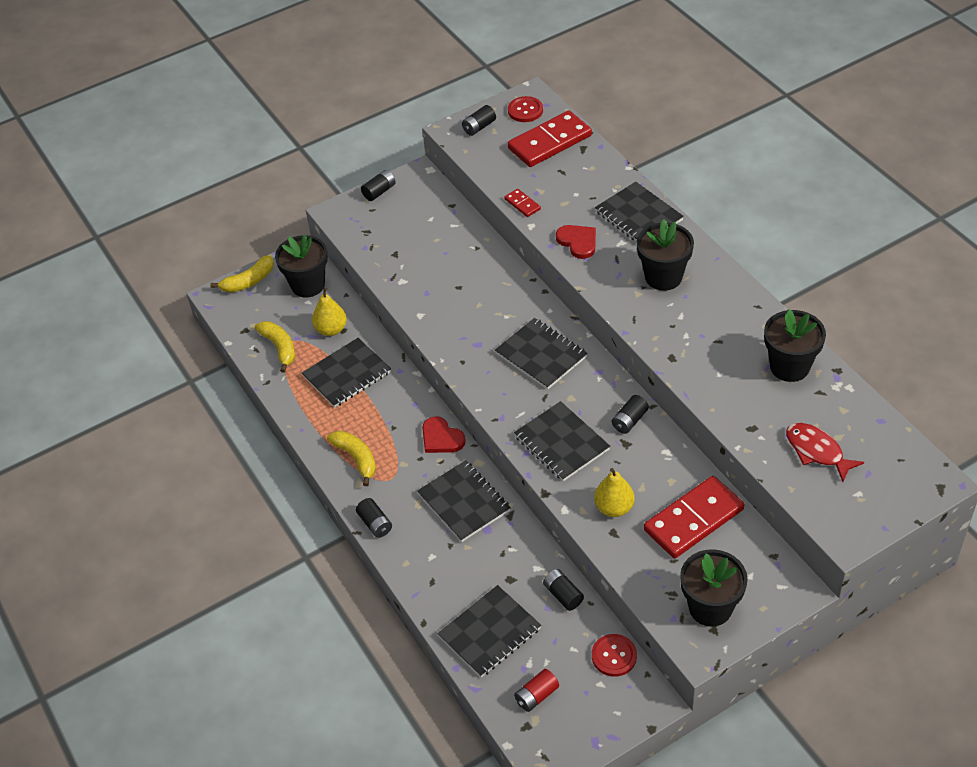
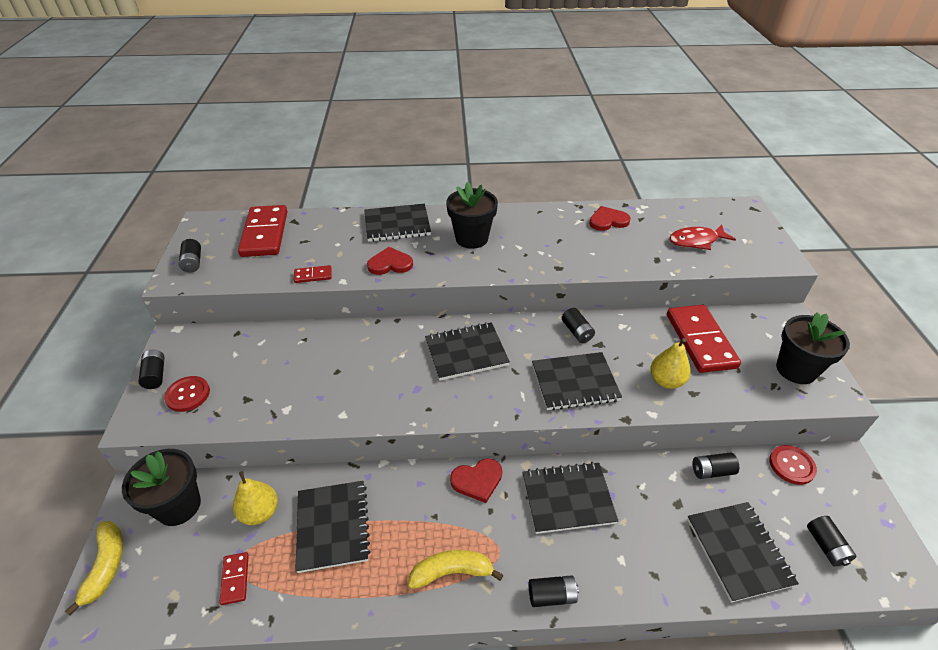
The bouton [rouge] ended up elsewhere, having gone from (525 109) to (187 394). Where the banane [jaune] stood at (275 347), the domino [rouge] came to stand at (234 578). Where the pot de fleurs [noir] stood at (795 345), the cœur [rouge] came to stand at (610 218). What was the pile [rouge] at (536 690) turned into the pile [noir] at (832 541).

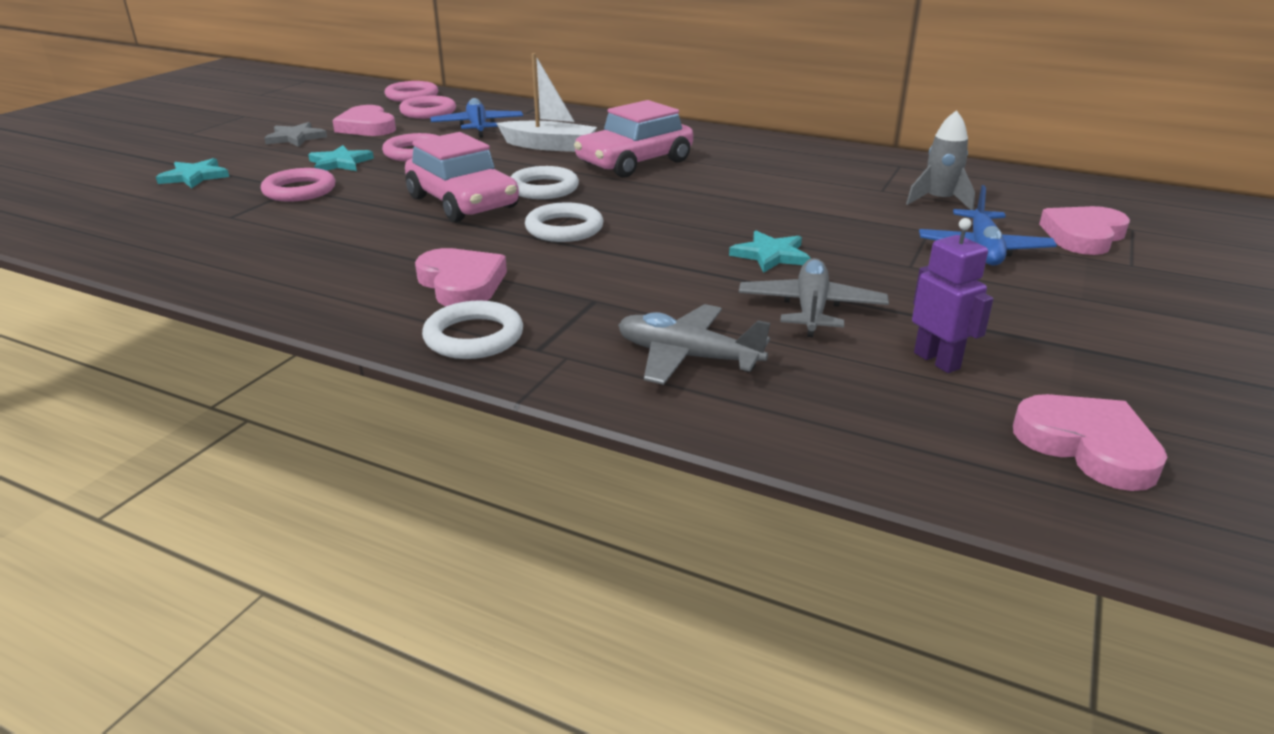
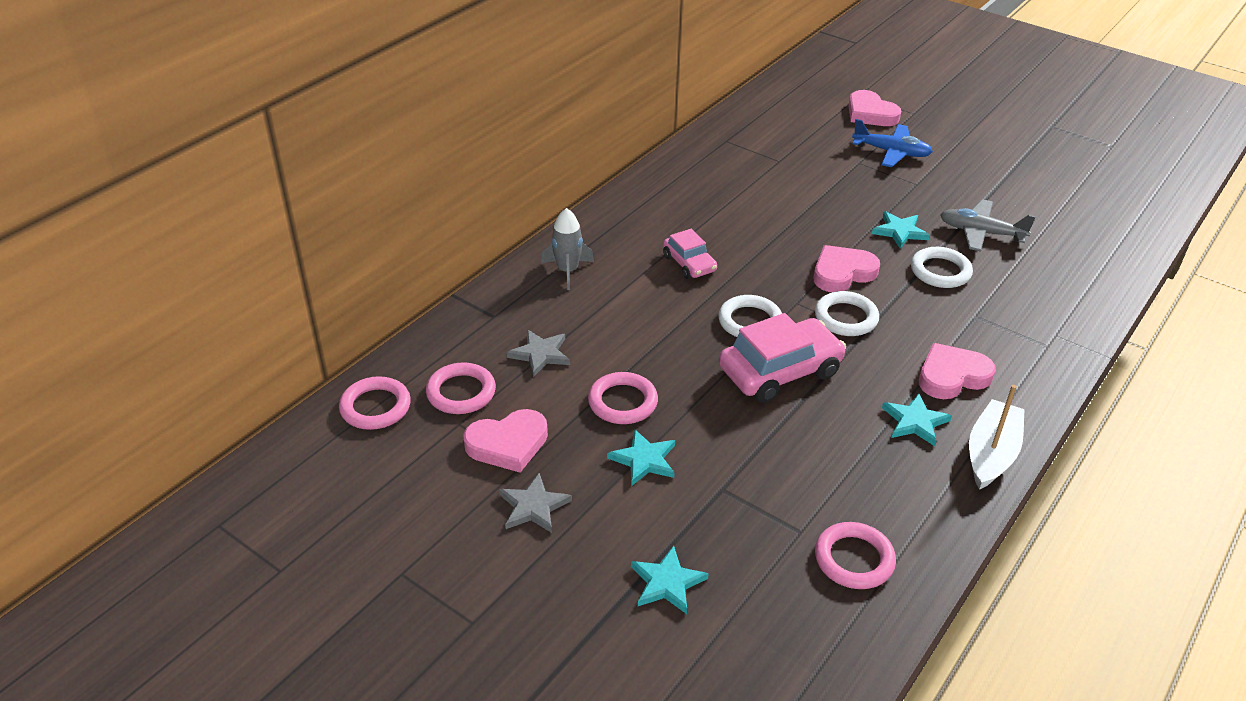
Where the avion [bleu] stood at (476 118), the étoile [gris] came to stand at (538 353). The fusée [gris] ended up elsewhere, having gone from (940 160) to (567 249). The size of the voiture [rose] at (633 138) changed by a factor of 0.57. The cœur [rose] ended up elsewhere, having gone from (1090 442) to (847 268). The anneau [rose] ended up elsewhere, having gone from (298 185) to (855 555). The second view gained the étoile [turquoise] at (917 419). The anneau [blanc] ended up elsewhere, having gone from (472 329) to (942 267). The bateau [blanc] ended up elsewhere, having gone from (546 102) to (997 437). The second view lost the avion [gris] at (694 344). The second view lost the robot [violet] at (952 295).

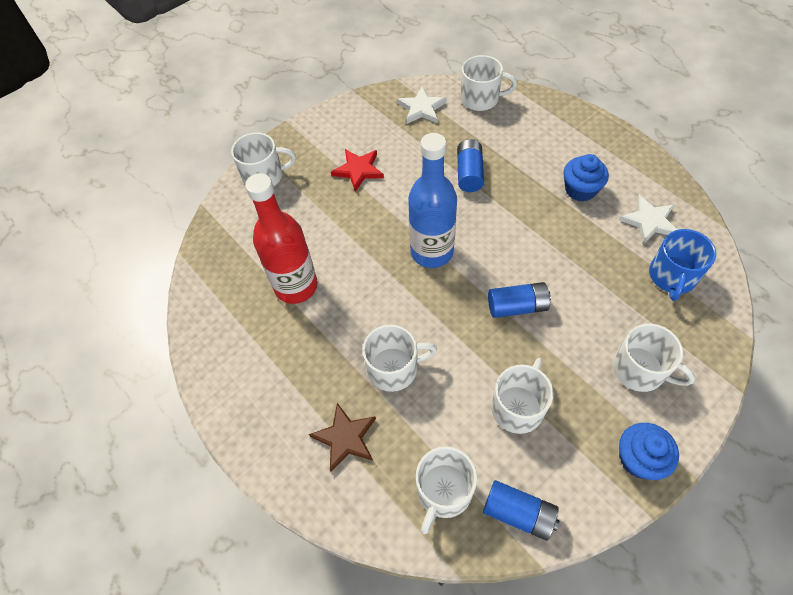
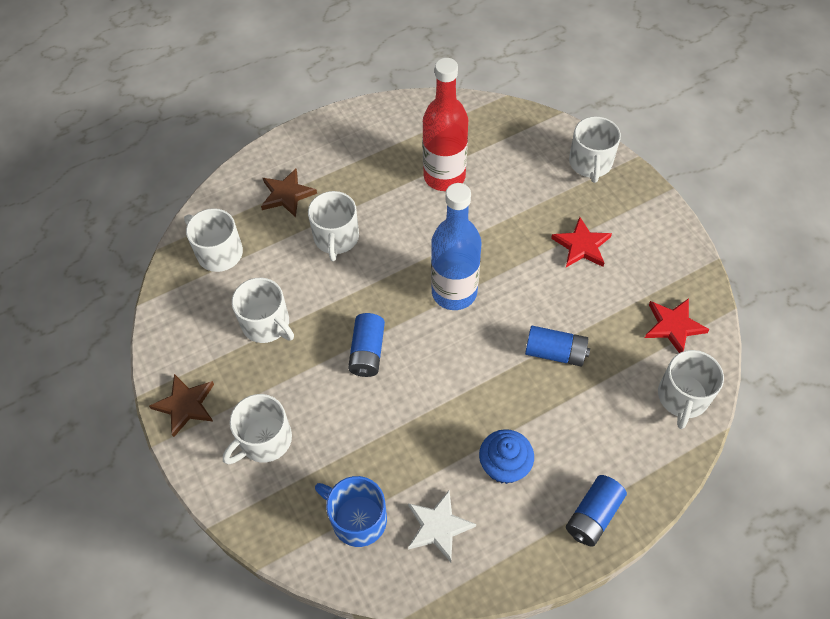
Where the muffin [bleu] stood at (649 451), the étoile [marron] came to stand at (181 405). The pile [bleu] ended up elsewhere, having gone from (521 510) to (596 511). What was the étoile [blanc] at (422 105) turned into the étoile [rouge] at (677 325).

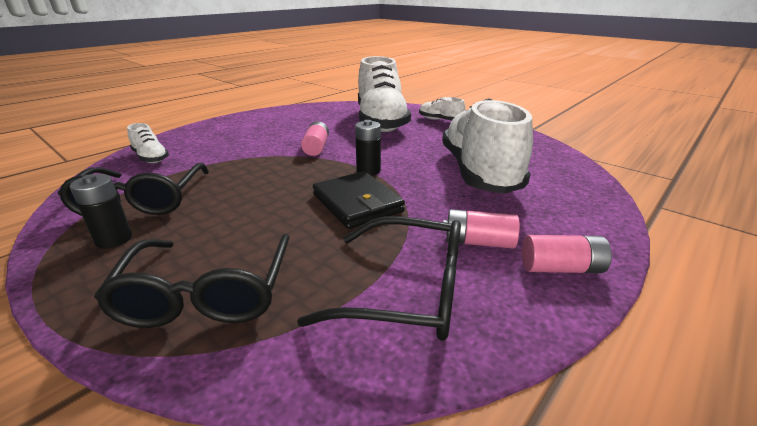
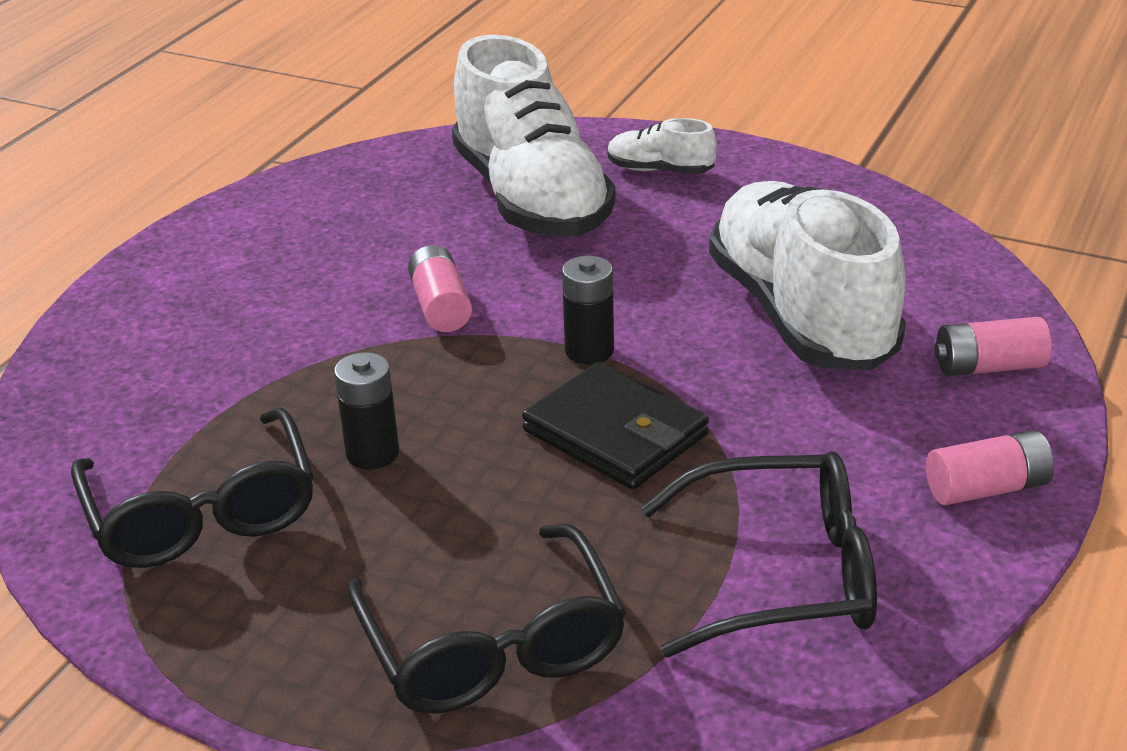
The pile [noir] ended up elsewhere, having gone from (101 211) to (366 410). The pile [rose] ended up elsewhere, having gone from (481 229) to (993 346). The second view lost the chaussure [blanc] at (148 143).

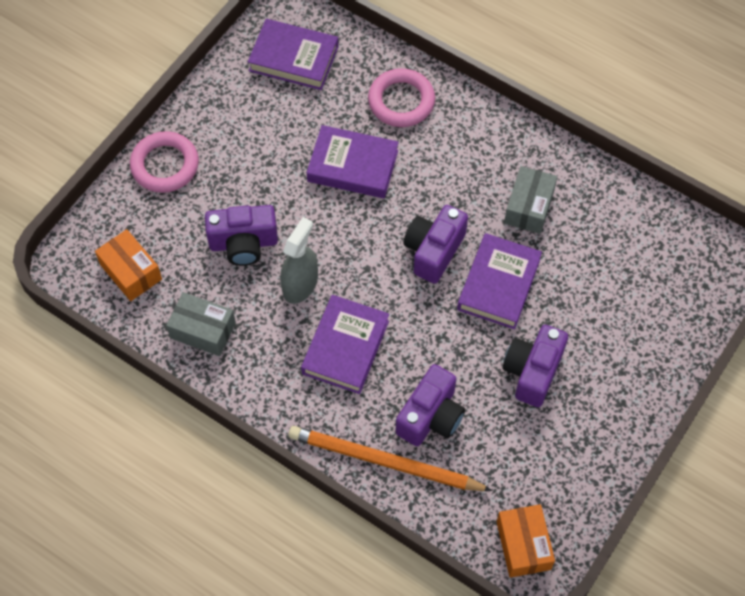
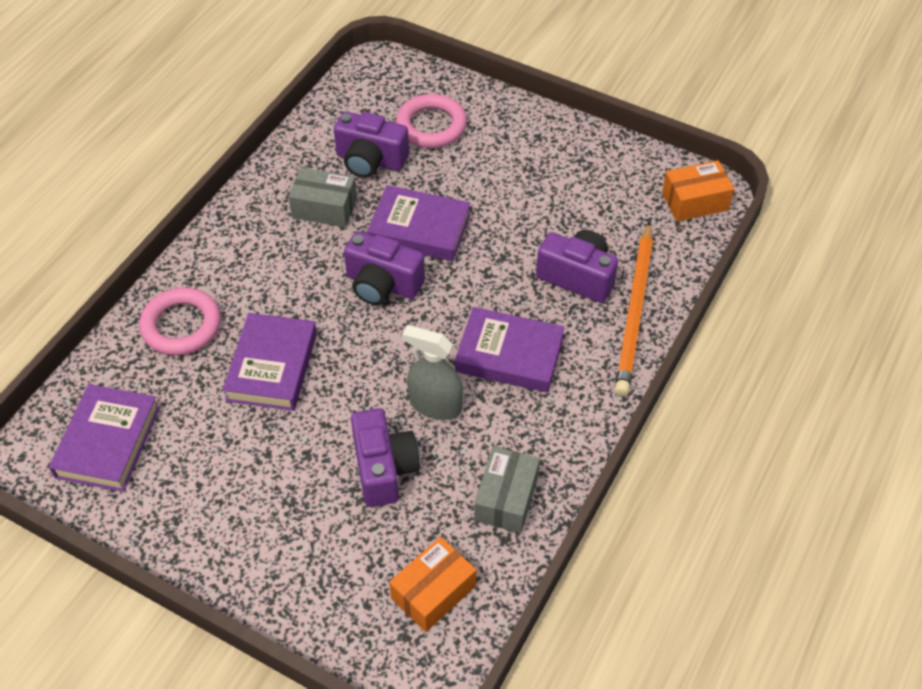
The appareil photo [violet] ended up elsewhere, having gone from (535 366) to (371 144). The anneau [rose] ended up elsewhere, having gone from (164 162) to (431 121).

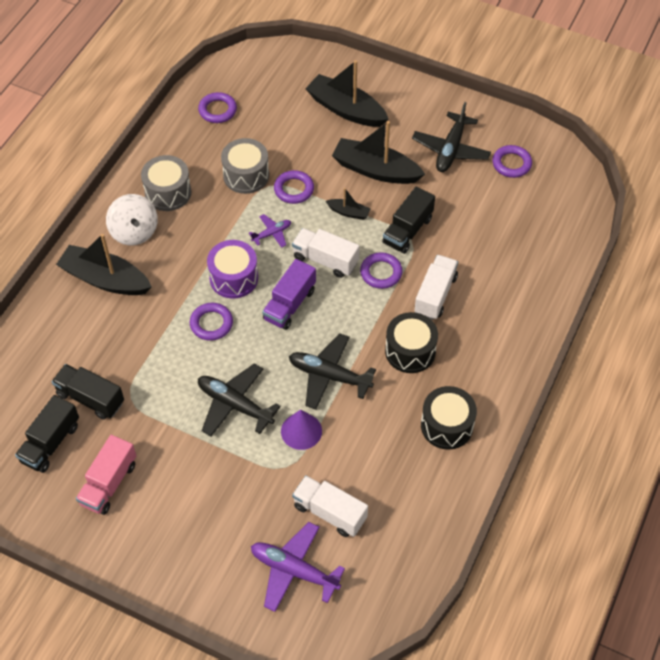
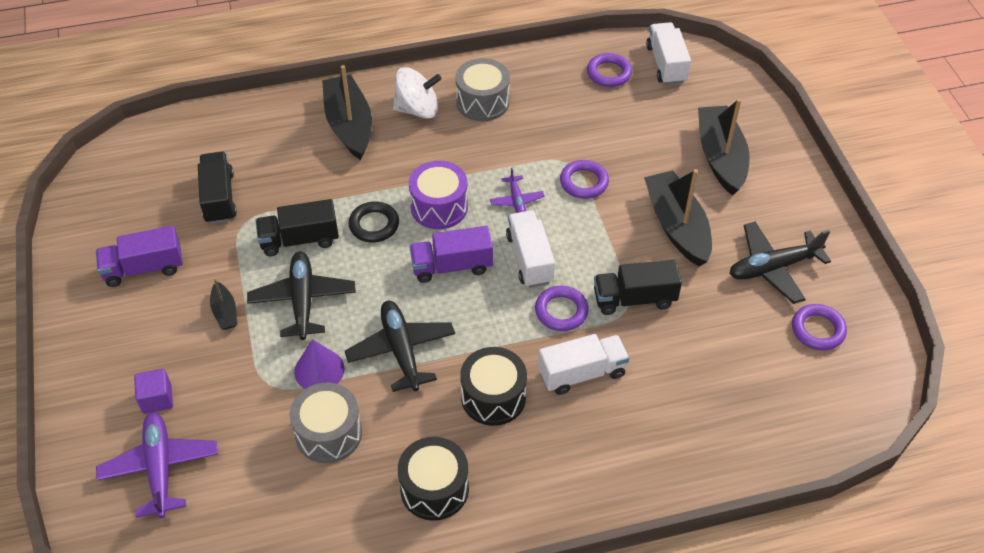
What was the camion [rose] at (106 475) turned into the camion [violet] at (139 256). The second view gained the cube [violet] at (153 391). The bateau [noir] ended up elsewhere, having gone from (348 204) to (223 303). The camion [noir] ended up elsewhere, having gone from (47 434) to (297 227). The tambour [gris] ended up elsewhere, having gone from (245 166) to (326 423). What was the anneau [violet] at (211 322) turned into the anneau [noir] at (374 222). The toupie [blanc] at (132 219) ended up facing another way, 120 degrees counterclockwise from before. The avion [violet] at (270 231) ended up facing another way, 60 degrees clockwise from before. The camion [blanc] ended up elsewhere, having gone from (330 506) to (668 53).

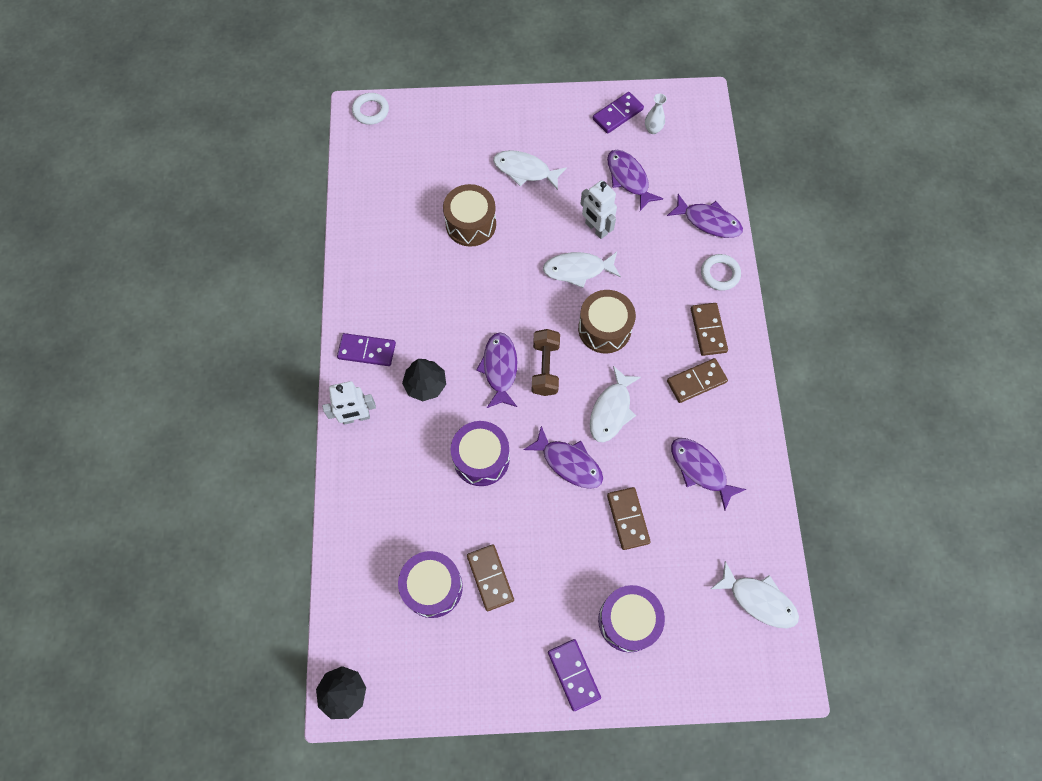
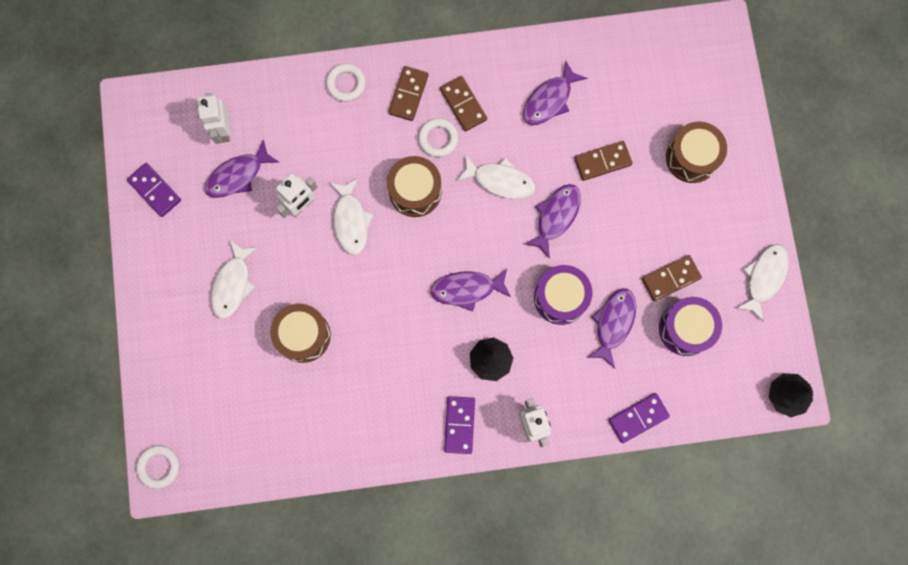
The second view gained the robot [blanc] at (214 118). The domino [marron] at (709 329) ended up facing another way, 60 degrees counterclockwise from before. The second view gained the anneau [blanc] at (438 137). The poisson [violet] ended up elsewhere, having gone from (705 216) to (611 328). The domino [violet] ended up elsewhere, having gone from (574 675) to (639 418). What was the tambour [violet] at (631 619) turned into the tambour [marron] at (696 152). The poisson [blanc] ended up elsewhere, having gone from (755 594) to (762 283). The second view lost the haltère [marron] at (546 362). The second view lost the vase [blanc] at (656 114).

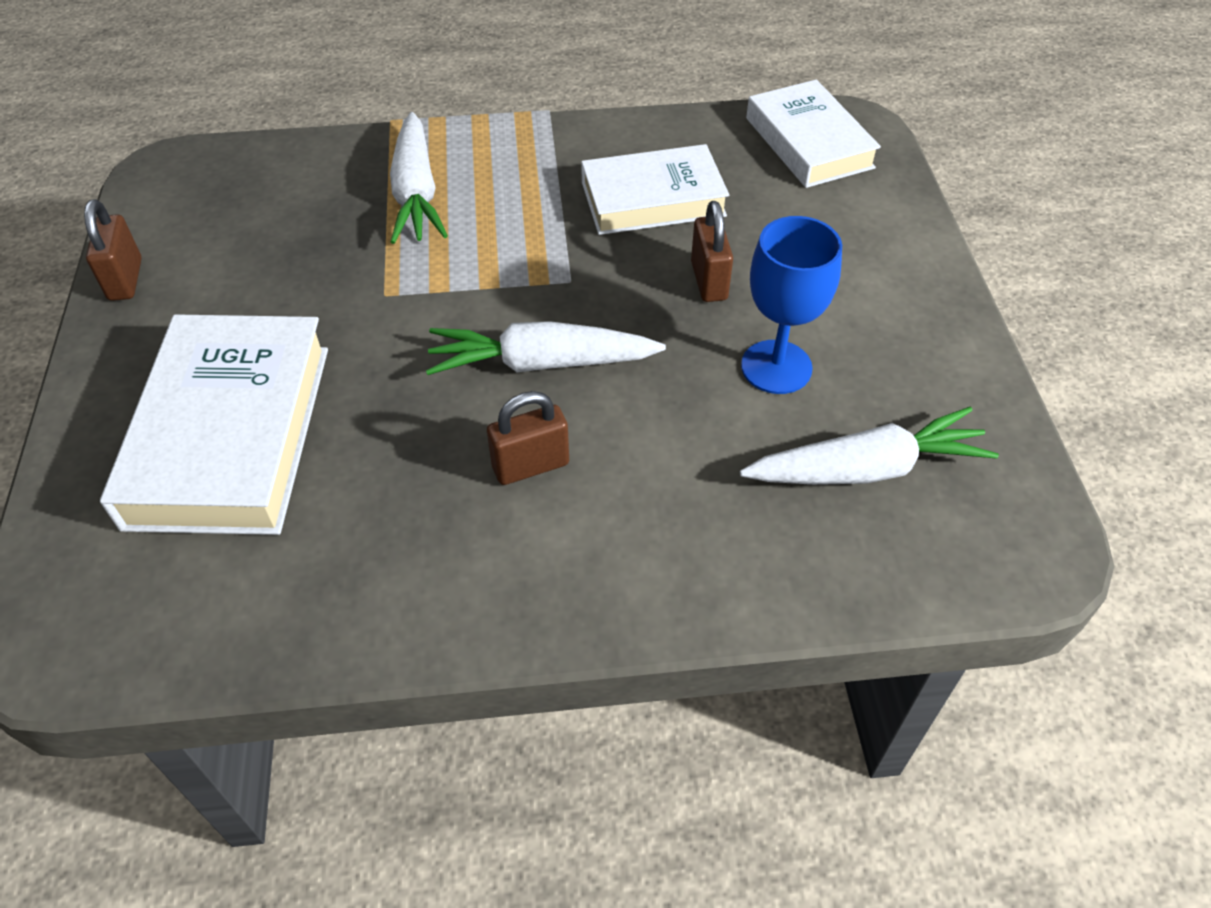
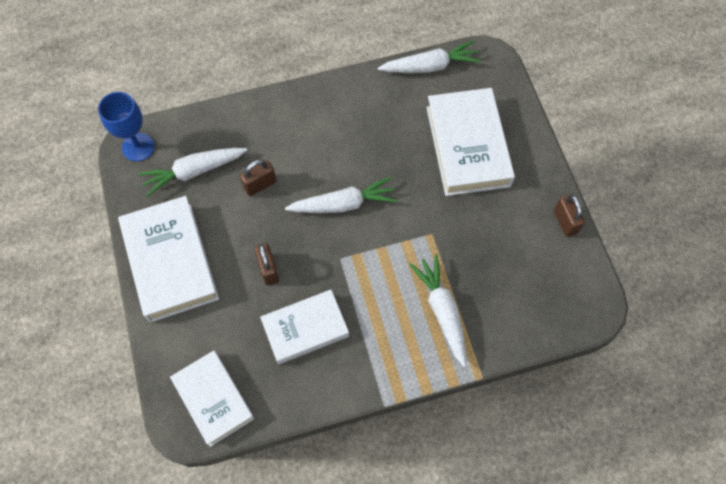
The verre à pied [bleu] ended up elsewhere, having gone from (791 305) to (126 127). The second view gained the livre [blanc] at (168 259). The cadenas [marron] ended up elsewhere, having gone from (528 438) to (258 177). The second view gained the carotte [blanc] at (429 57).

